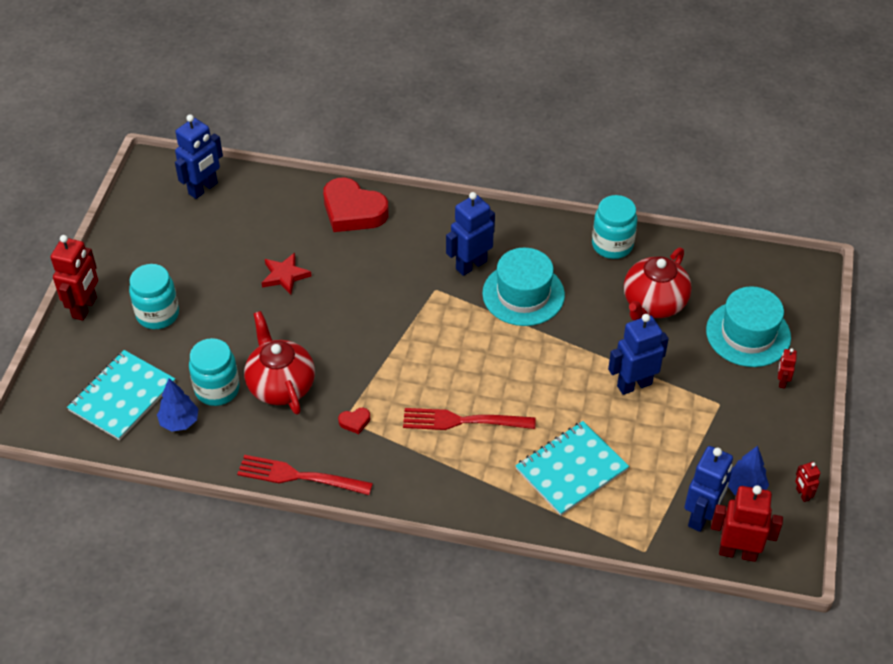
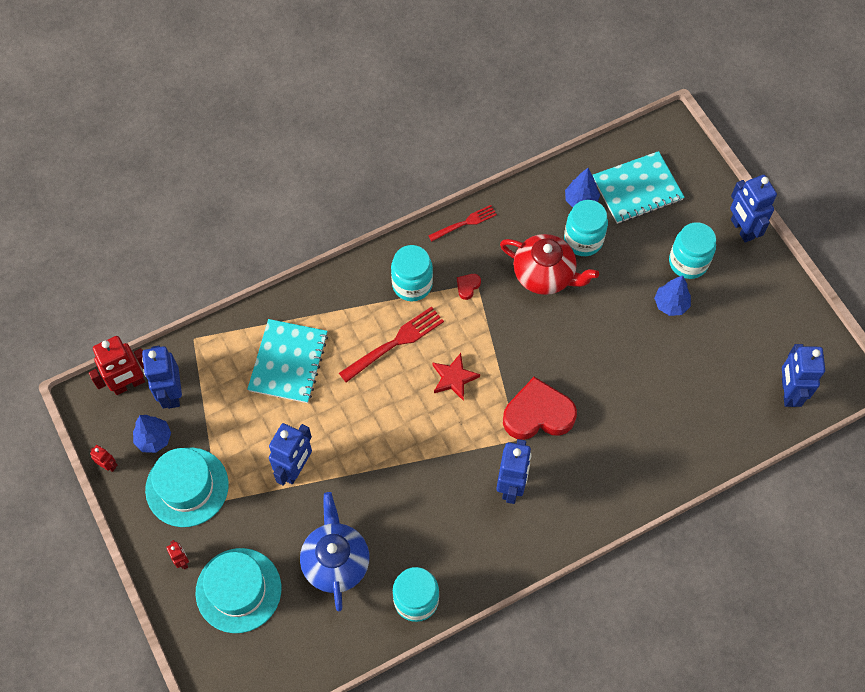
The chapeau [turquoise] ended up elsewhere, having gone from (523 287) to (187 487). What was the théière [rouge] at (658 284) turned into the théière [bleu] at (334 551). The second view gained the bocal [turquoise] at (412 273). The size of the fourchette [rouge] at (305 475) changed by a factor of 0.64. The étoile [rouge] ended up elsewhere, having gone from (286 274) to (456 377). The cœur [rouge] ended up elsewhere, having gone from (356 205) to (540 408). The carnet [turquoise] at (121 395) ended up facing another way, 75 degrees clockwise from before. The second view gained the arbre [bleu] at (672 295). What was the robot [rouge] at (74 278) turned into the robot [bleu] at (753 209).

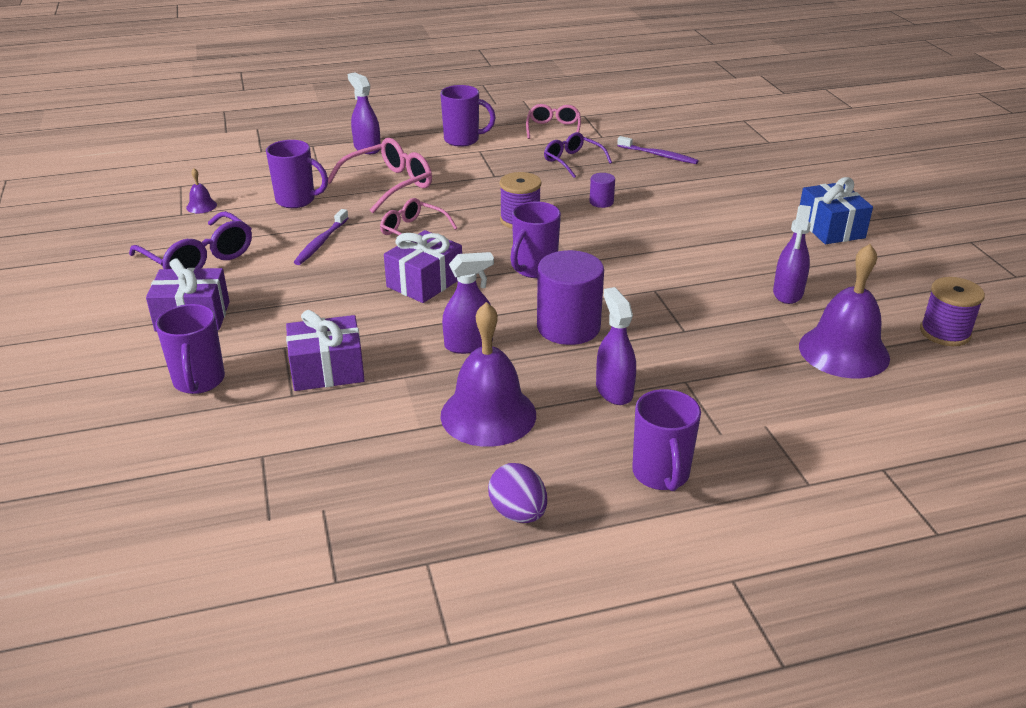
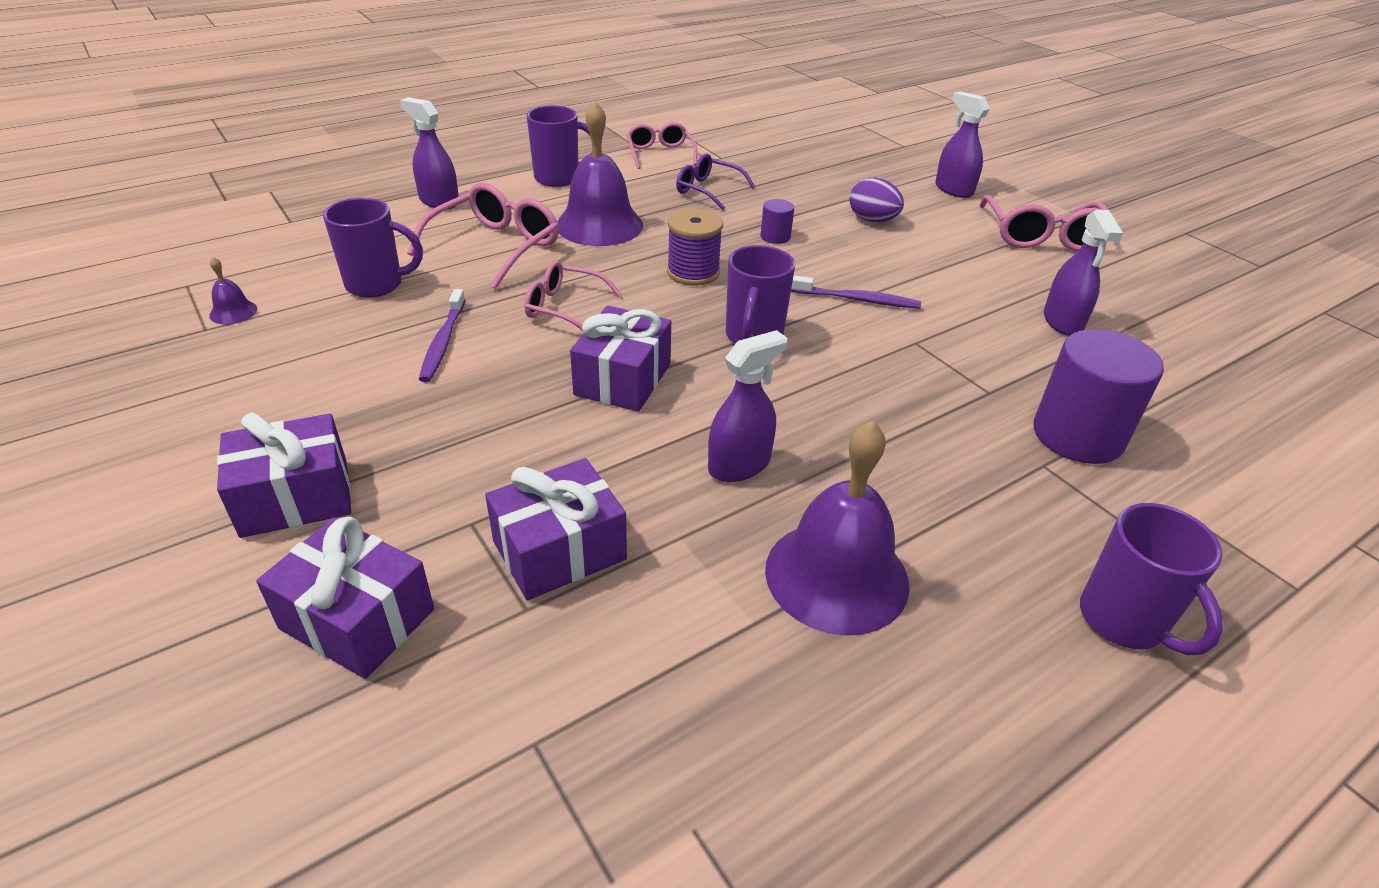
Where the tasse [violet] stood at (190 349), the cadeau [violet] came to stand at (345 597). The cloche [violet] ended up elsewhere, having gone from (844 311) to (600 173). The brosse à dents [violet] ended up elsewhere, having gone from (658 150) to (856 292). The œuf [violet] ended up elsewhere, having gone from (517 493) to (877 199). The vaporisateur [violet] ended up elsewhere, having gone from (616 346) to (962 144). Where the cadeau [bleu] stood at (836 210), the lunettes [rose] came to stand at (1044 223). The cylindre [violet] ended up elsewhere, having gone from (570 297) to (1098 396). The second view lost the lunettes [violet] at (190 240). The second view lost the bobine [violet] at (952 311).

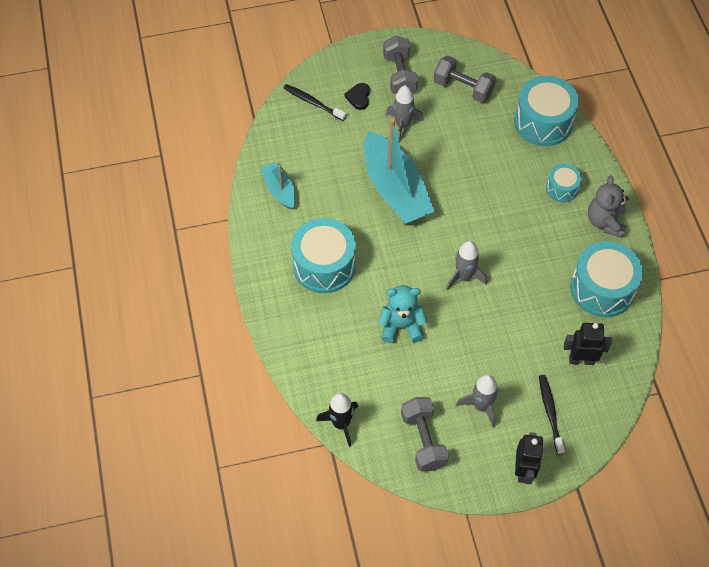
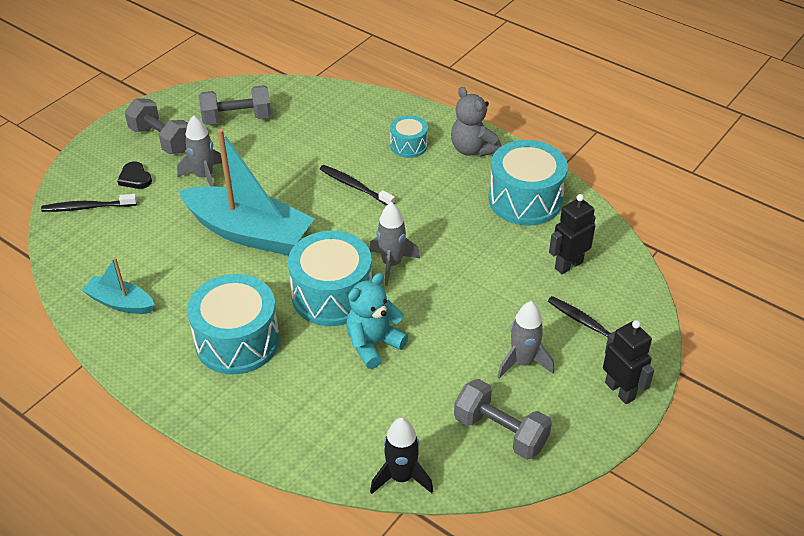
The tambour [turquoise] ended up elsewhere, having gone from (546 111) to (330 278). The second view gained the brosse à dents [noir] at (357 185).

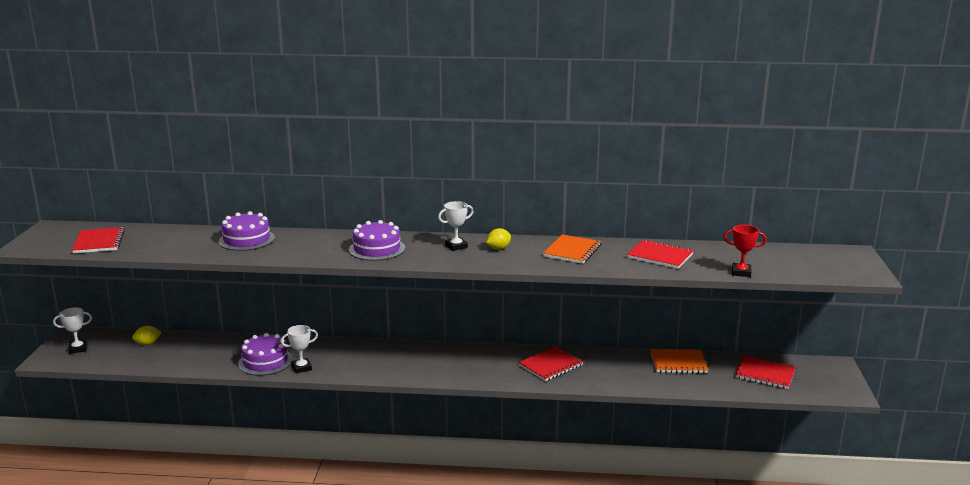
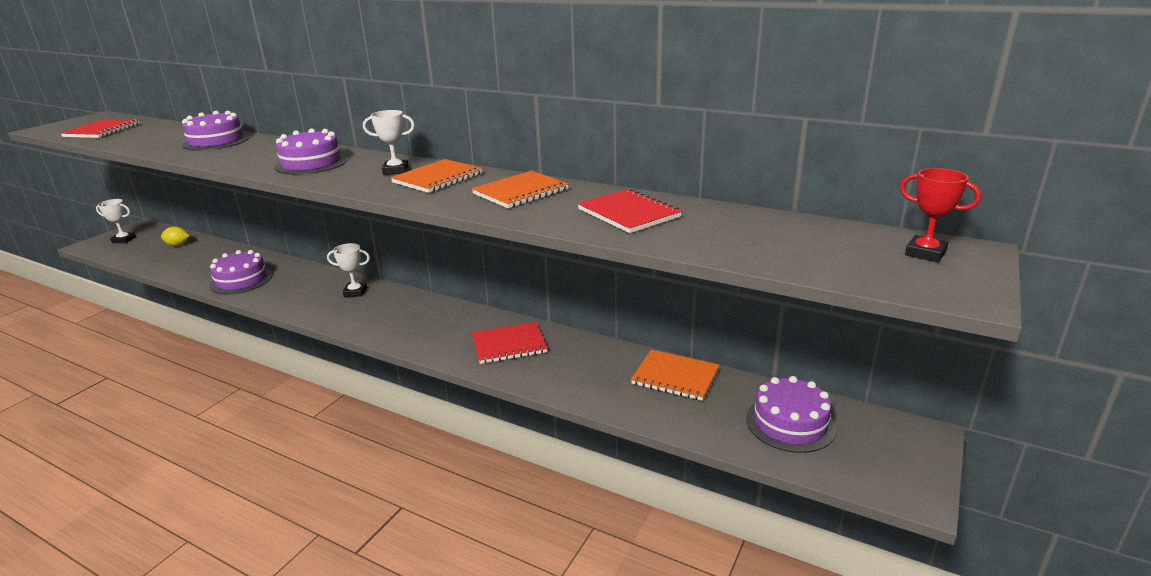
The trophée [blanc] ended up elsewhere, having gone from (299 349) to (348 270). Where the citron [jaune] stood at (498 239), the carnet [orange] came to stand at (437 176). Where the carnet [rouge] stood at (765 372), the gâteau [violet] came to stand at (791 414). The trophée [rouge] ended up elsewhere, having gone from (745 251) to (940 215).

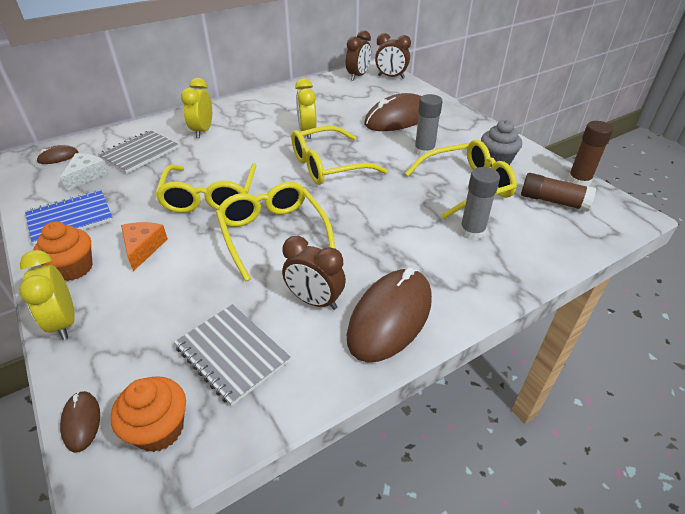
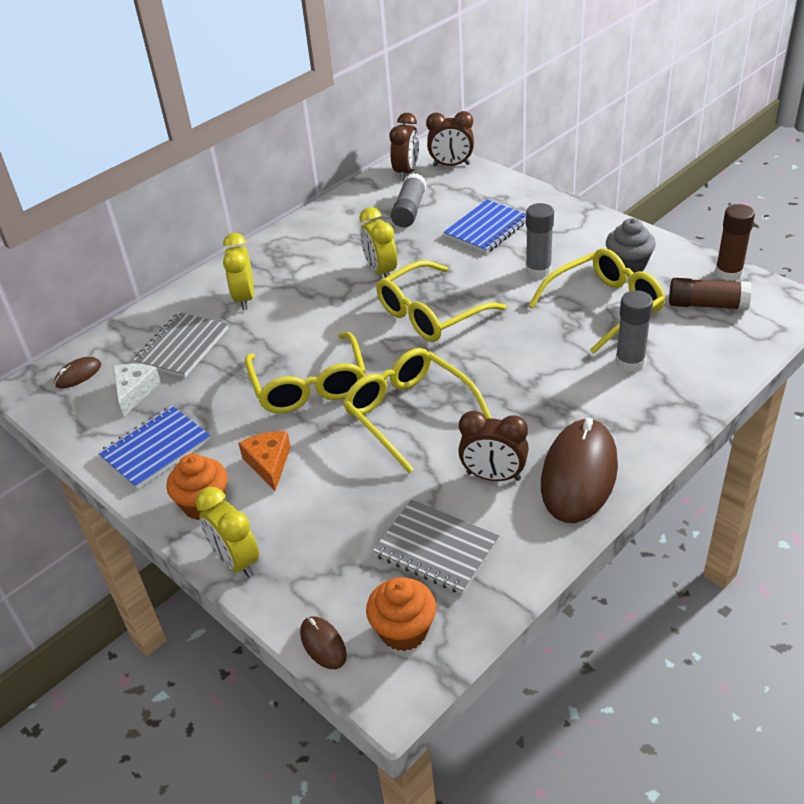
The second view gained the bâton de colle [gris] at (409 200). Where the souris [marron] stood at (393 112), the carnet [bleu] came to stand at (484 226).

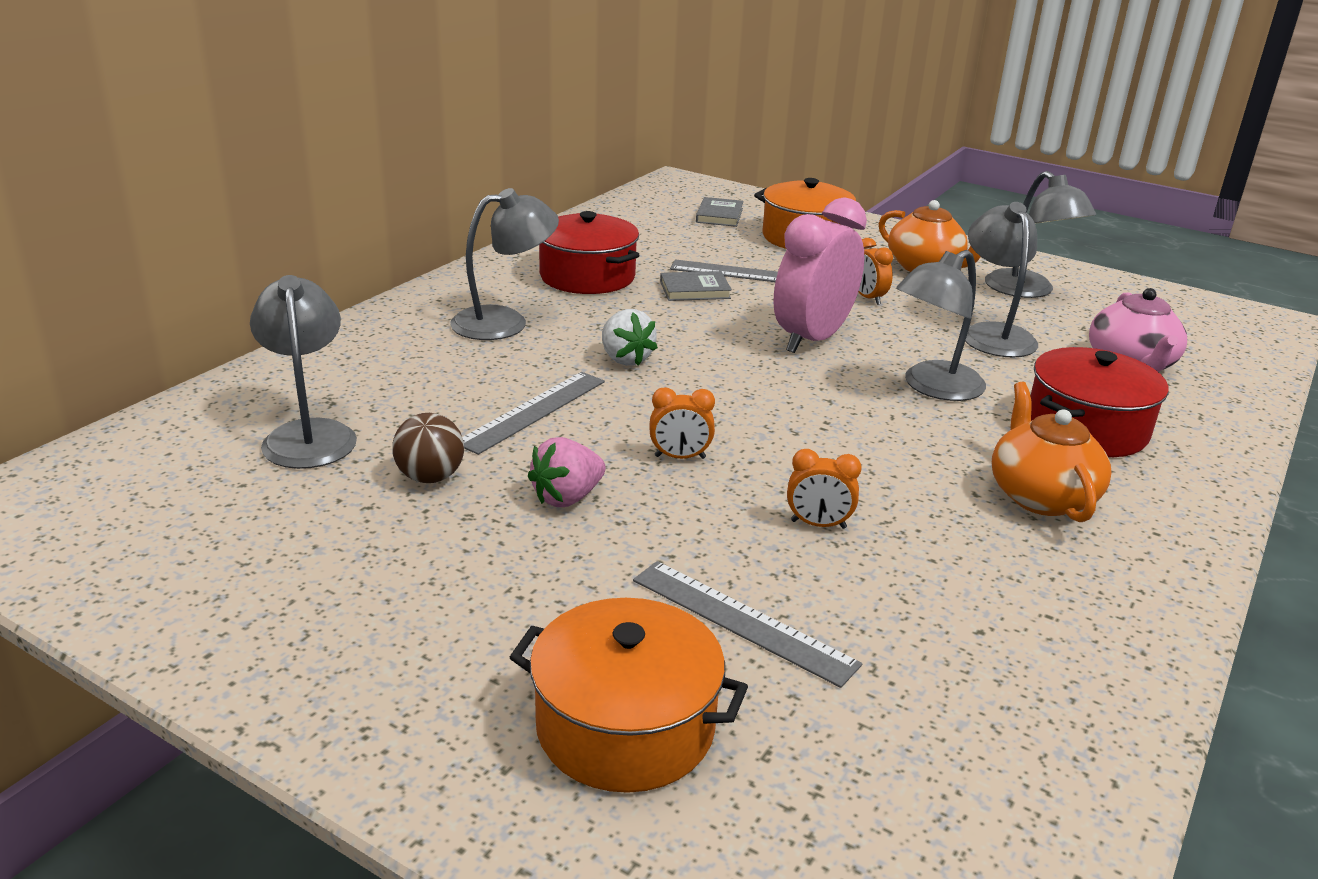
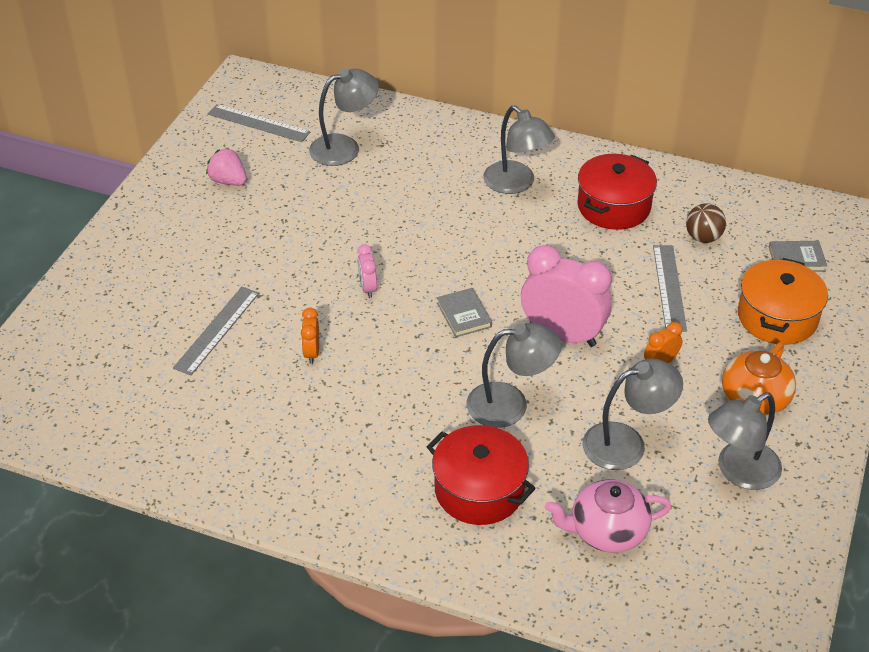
The fraise [rose] ended up elsewhere, having gone from (567 472) to (226 167). The règle [gris] ended up elsewhere, having gone from (533 413) to (259 123). What was the réveil [orange] at (682 423) turned into the réveil [rose] at (367 271). The livre [gris] ended up elsewhere, having gone from (696 286) to (464 312). The lampe [gris] at (941 325) ended up facing another way, 135 degrees clockwise from before. The balle [marron] ended up elsewhere, having gone from (428 448) to (706 223). The second view lost the marmite [orange] at (628 695). The second view lost the fraise [blanc] at (630 337). The second view lost the théière [orange] at (1052 452).

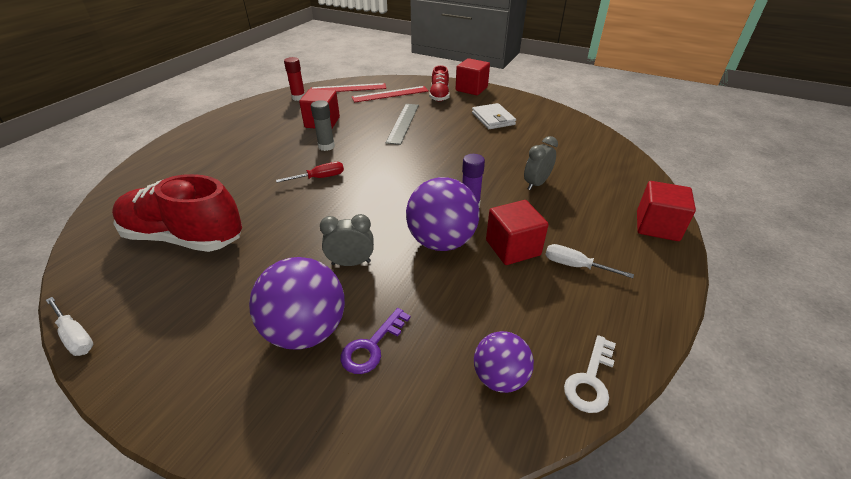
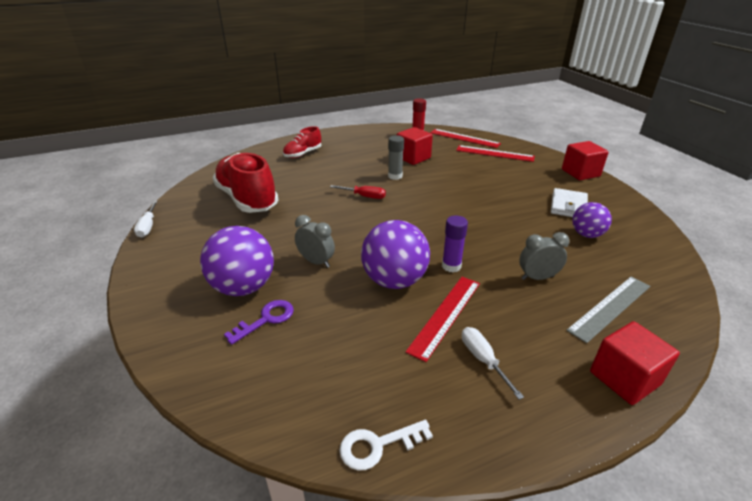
The clé [violet] at (376 341) ended up facing another way, 150 degrees clockwise from before. The chaussure [rouge] ended up elsewhere, having gone from (439 83) to (302 142). Where the cube [rouge] stood at (517 232), the règle [rouge] came to stand at (442 319). The règle [gris] ended up elsewhere, having gone from (402 124) to (608 309). The balle [violet] ended up elsewhere, having gone from (504 362) to (592 220).

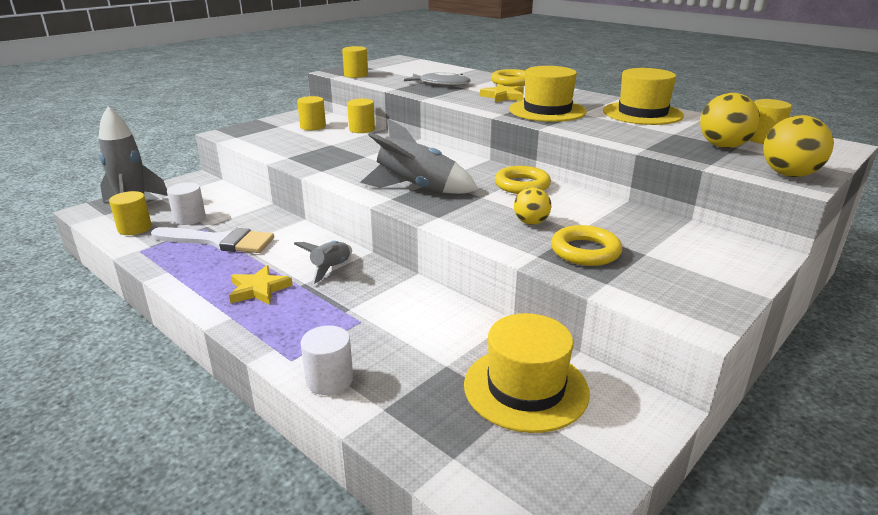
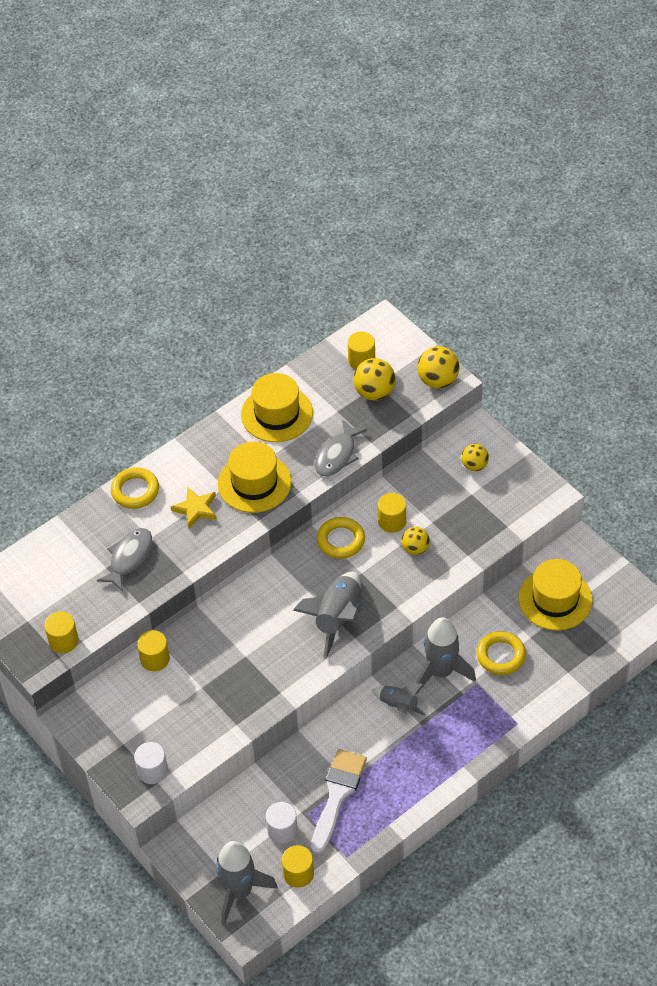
The cylindre [blanc] ended up elsewhere, having gone from (327 360) to (151 763). The second view gained the poisson [gris] at (341 448). The cylindre [jaune] ended up elsewhere, having gone from (311 113) to (392 513). The second view gained the fusée [gris] at (446 655). The second view gained the balle [jaune] at (475 457). The anneau [jaune] ended up elsewhere, having gone from (586 245) to (501 653). The second view lost the étoile [jaune] at (261 285).

